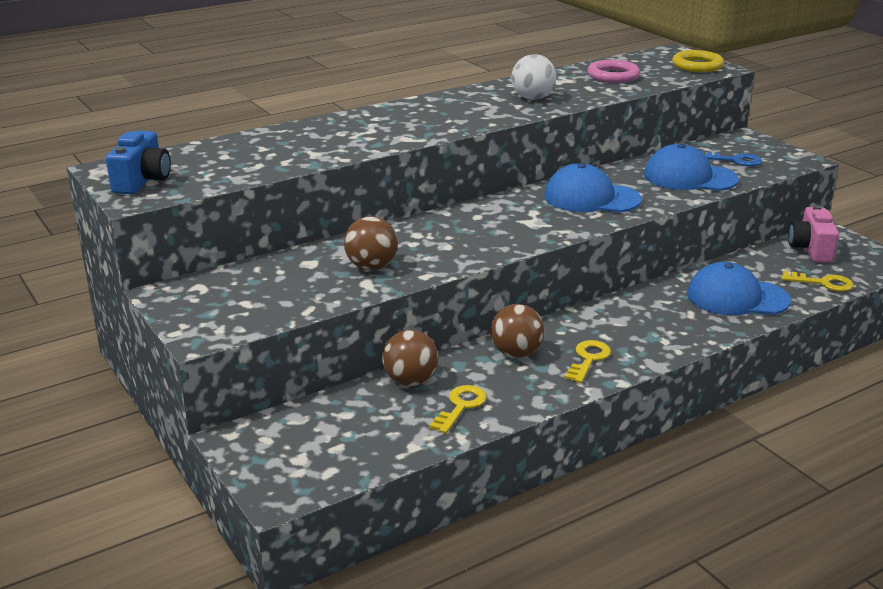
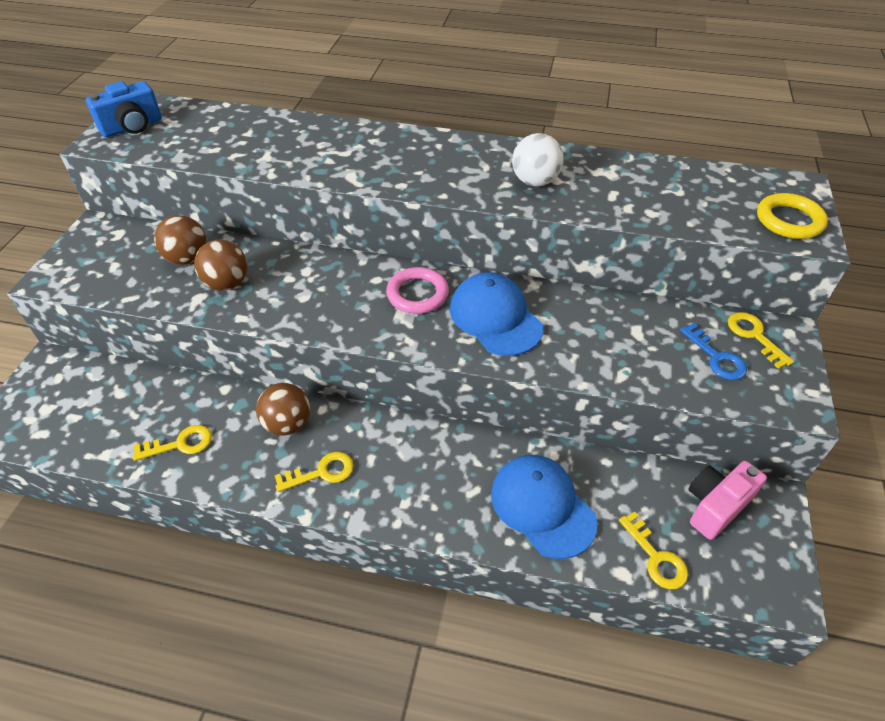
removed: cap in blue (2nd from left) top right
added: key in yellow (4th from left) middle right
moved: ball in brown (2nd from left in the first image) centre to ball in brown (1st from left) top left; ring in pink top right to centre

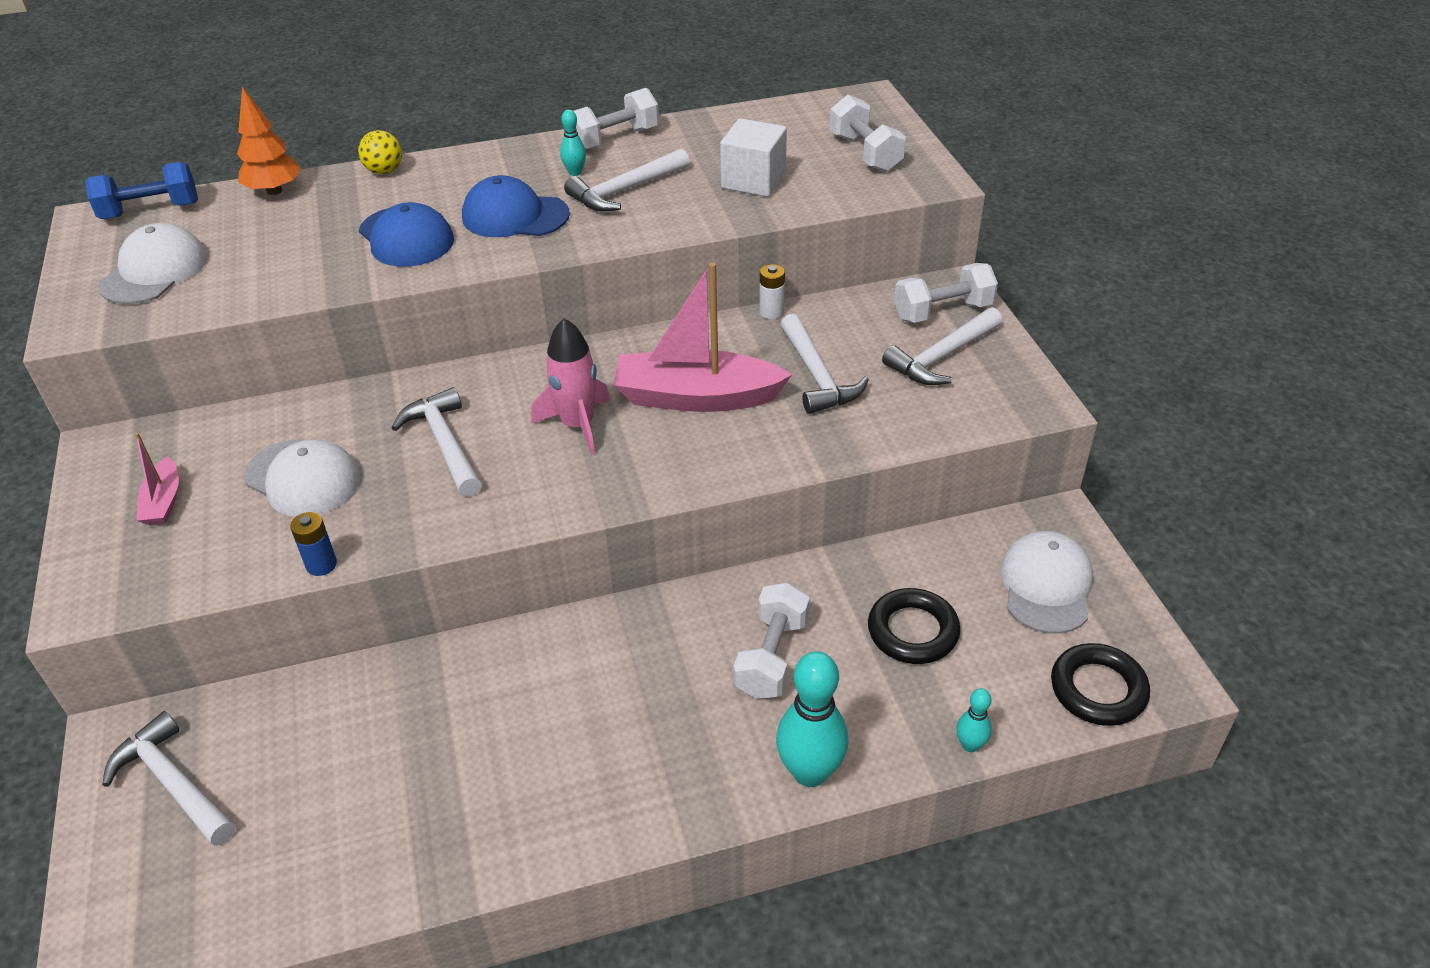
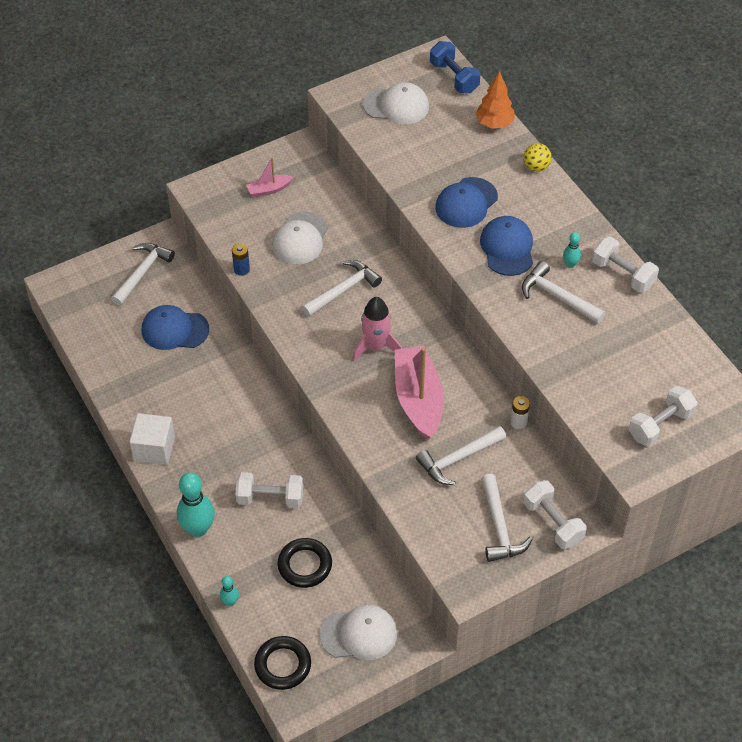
added: cap in blue (1st from left) middle left
moved: cube in white top centre to middle left
turned: hammer in white (5th from left in the first image) centre = bottom right 135 degrees counterclockwise

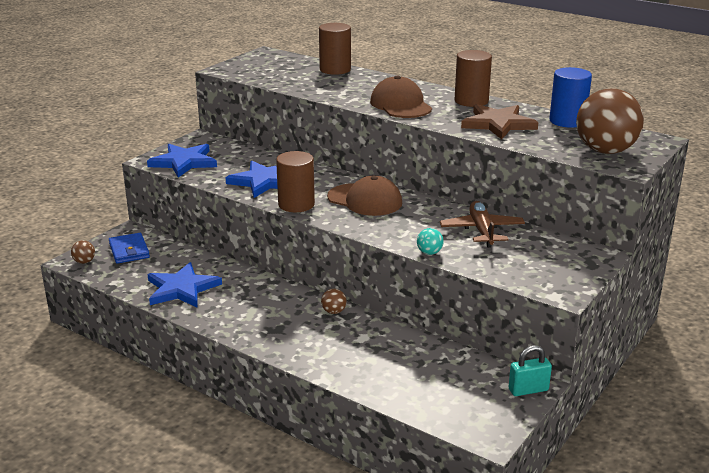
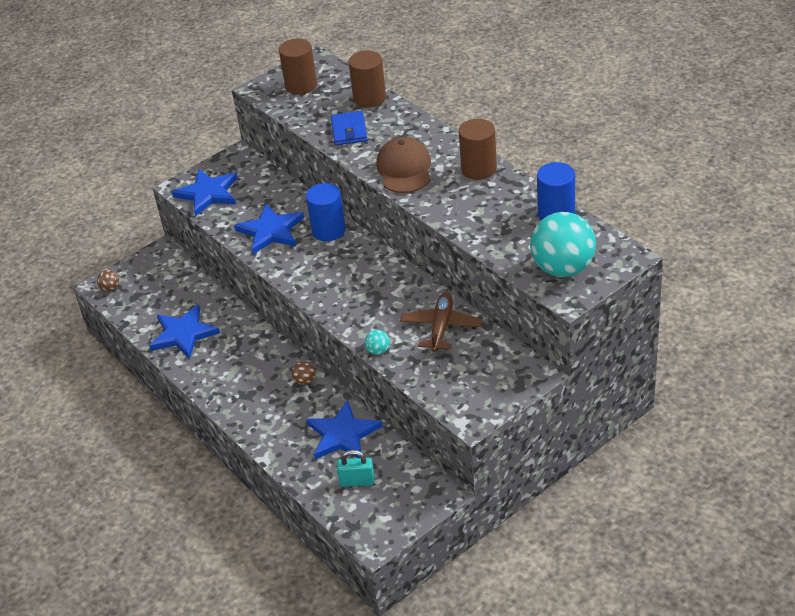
removed: cap in brown (1st from left) centre; star in brown top right
added: cylinder in blue (1st from left) centre; star in blue (4th from left) bottom centre
moved: cylinder in brown (1st from left) centre to top centre; wallet in blue middle left to top centre; padlock in turquoise bottom right to bottom centre
recoloured: ball in brown (3rd from left) top right to ball in turquoise (2nd from left) middle right

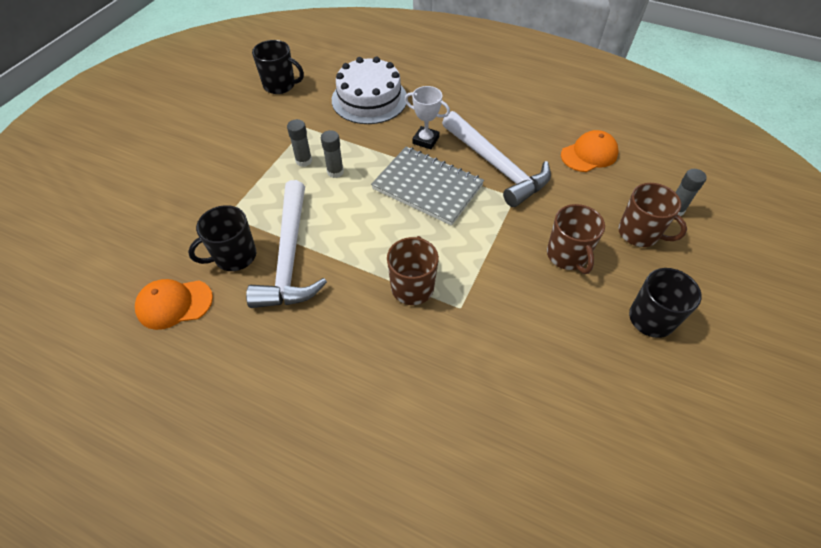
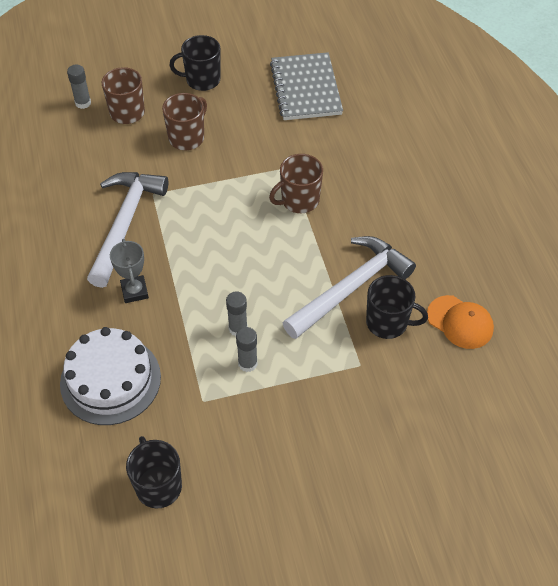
removed: cap in orange (2nd from left) top right
moved: notebook in grey centre to top centre
recoloured: trophy in white top centre to trophy in grey middle left

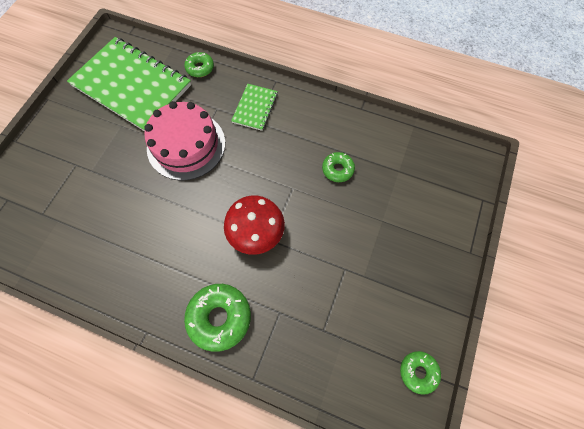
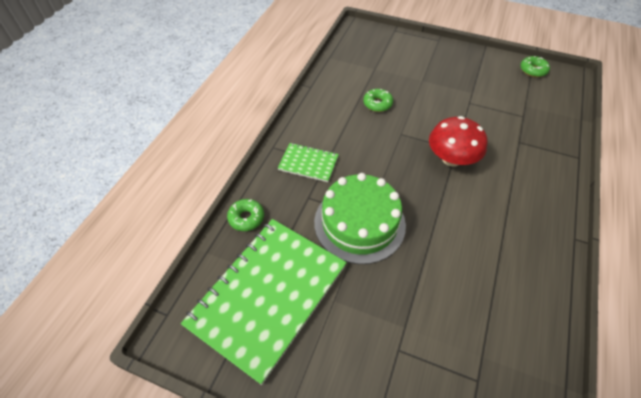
removed: donut in green (2nd from left) bottom centre
recoloured: cake in pink top left to cake in green centre

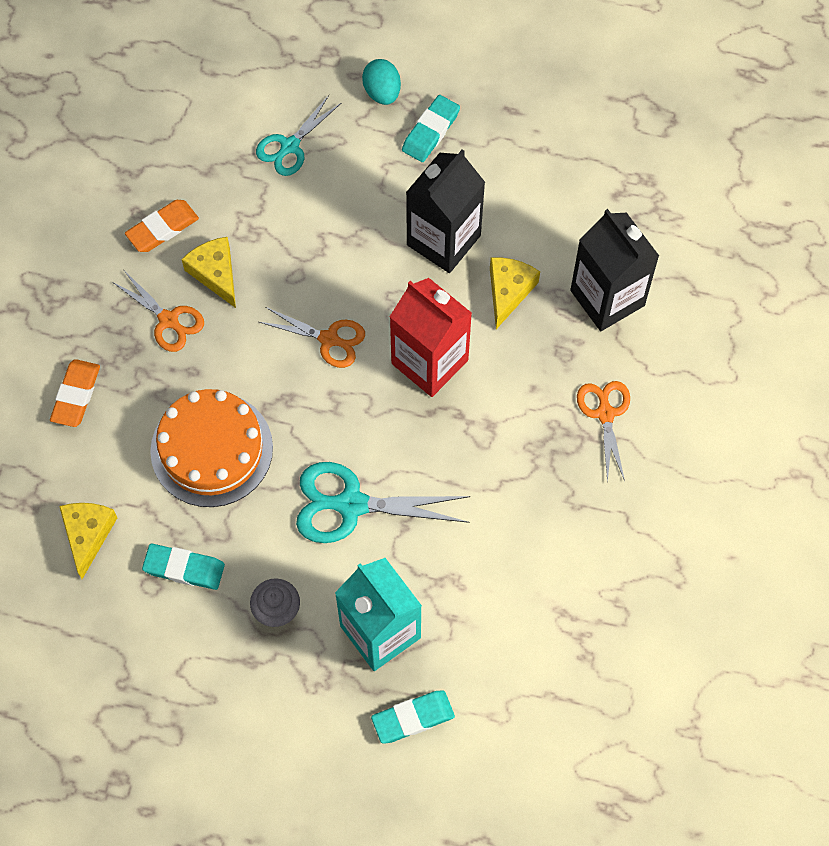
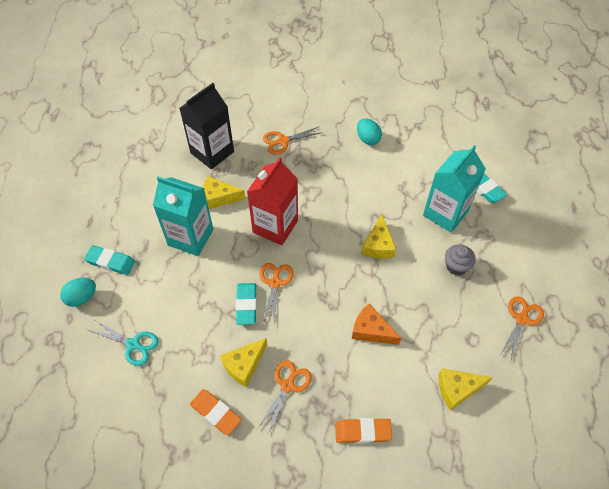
added: egg in turquoise (2nd from left) top centre; scissors in orange (4th from left) bottom right
moved: eraser in turquoise (1st from left in the first image) bottom left to eraser in turquoise (2nd from left) centre
replaced: cake in orange middle left to cheese in orange centre; scissors in turquoise (2nd from left) centre to cheese in yellow (3rd from left) centre
recoloured: carton in black (1st from left) top centre to carton in turquoise (1st from left) middle left

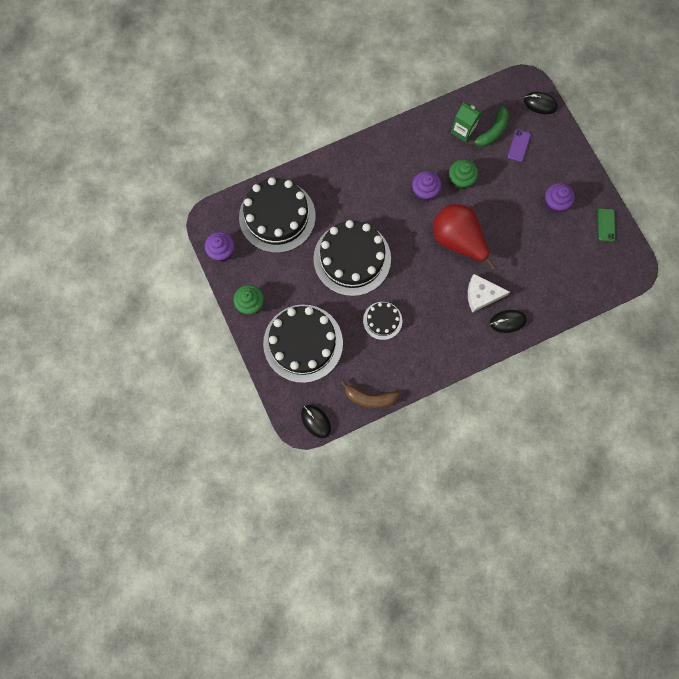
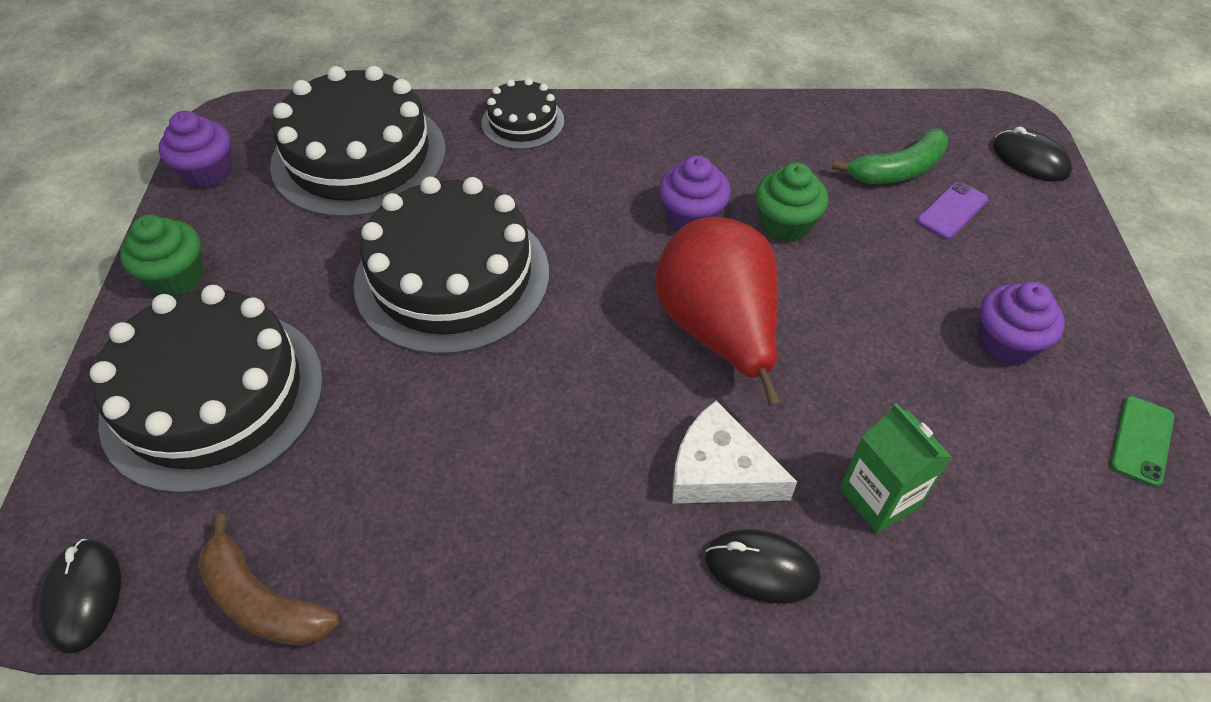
moved: cake in black (4th from left) centre to top centre; carton in green top right to bottom right

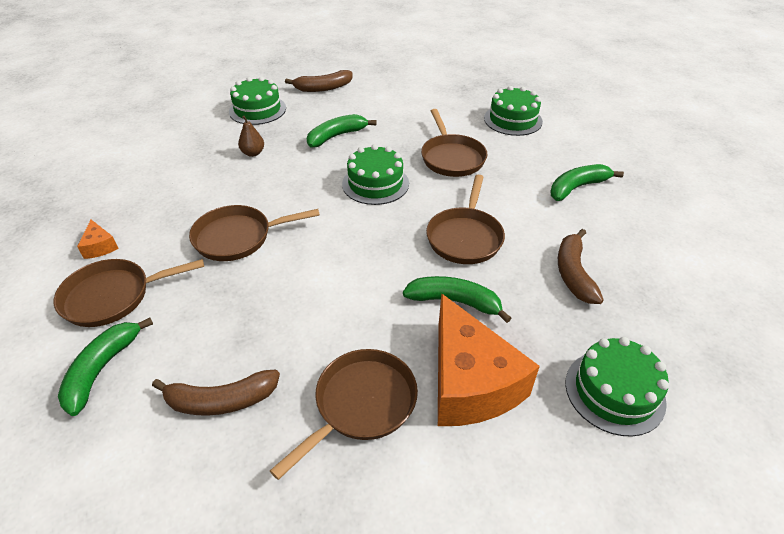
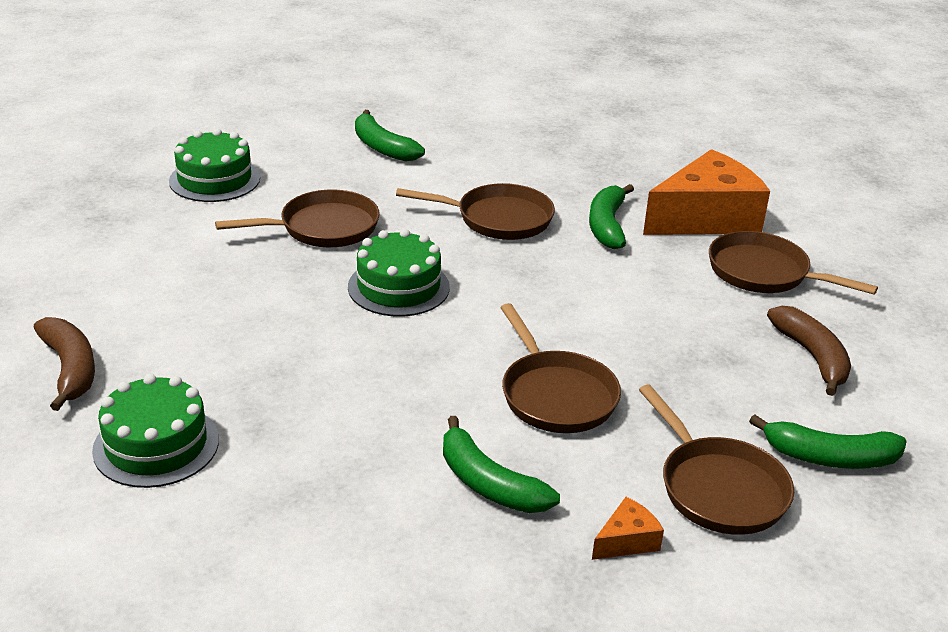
removed: pear in brown top left; banana in brown (3rd from left) middle right; cake in green (4th from left) bottom right
moved: banana in green (2nd from left) top centre to bottom centre

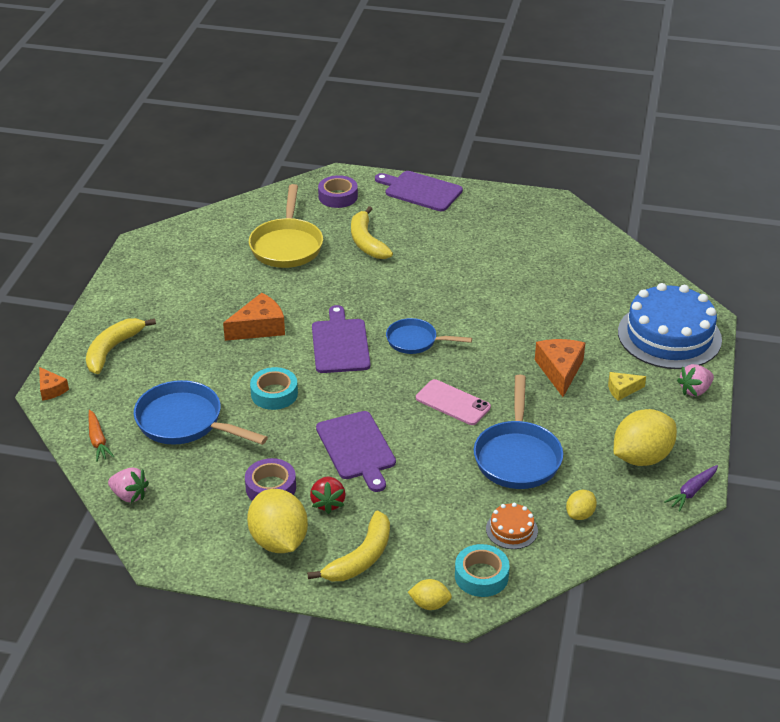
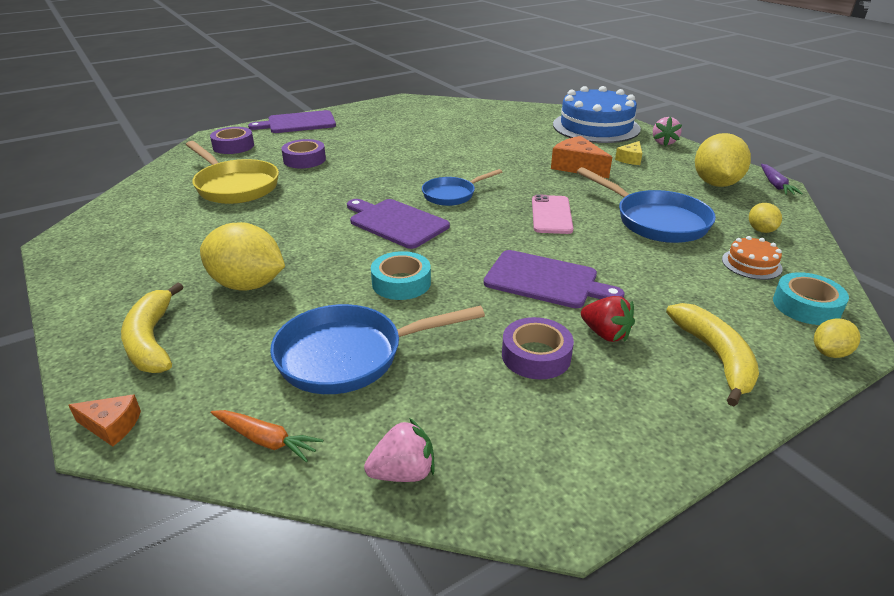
removed: cheese in orange (2nd from left) middle left
moved: lemon in yellow (1st from left) bottom centre to middle left
replaced: banana in yellow (3rd from left) top centre to tape in purple (2nd from left) top centre
turned: phone in pink centre = centre 75 degrees counterclockwise

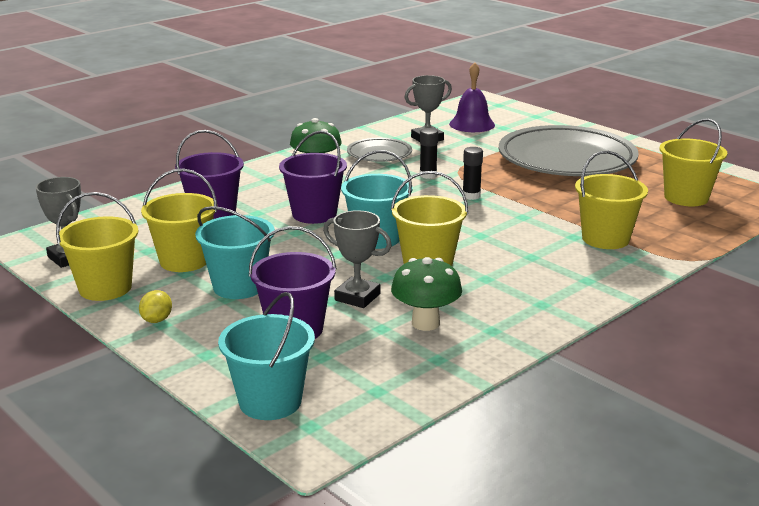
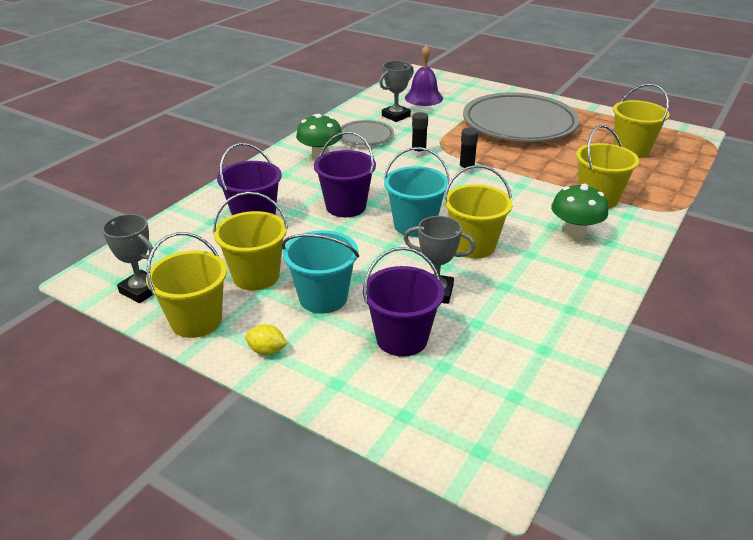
removed: bucket in turquoise (2nd from left) bottom centre
moved: mushroom in green (2nd from left) centre to middle right
turned: lemon in yellow middle left = centre 75 degrees counterclockwise

